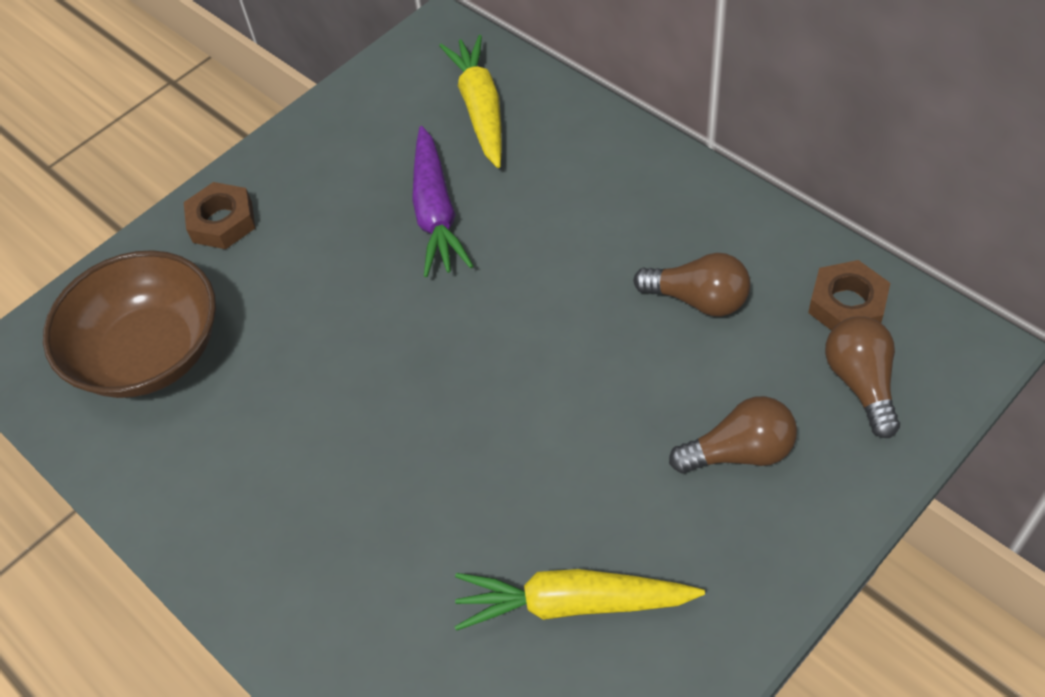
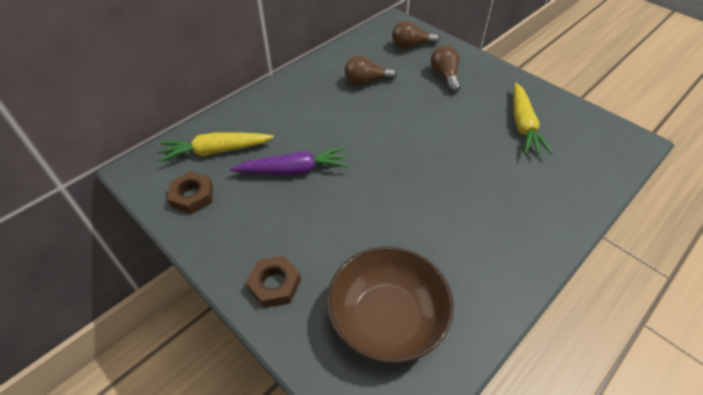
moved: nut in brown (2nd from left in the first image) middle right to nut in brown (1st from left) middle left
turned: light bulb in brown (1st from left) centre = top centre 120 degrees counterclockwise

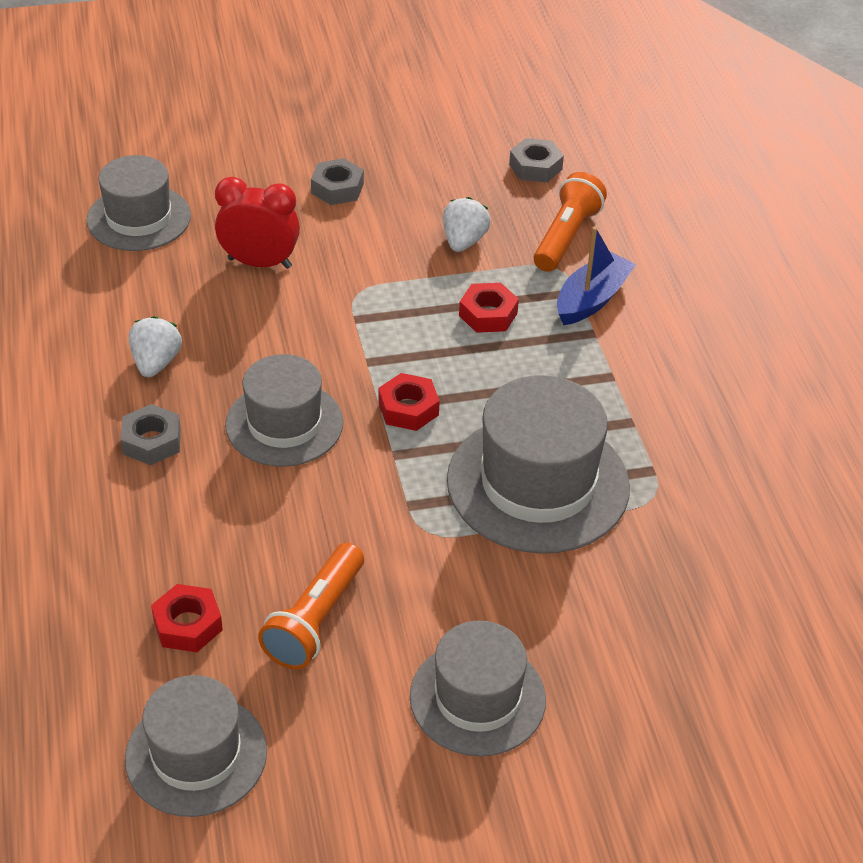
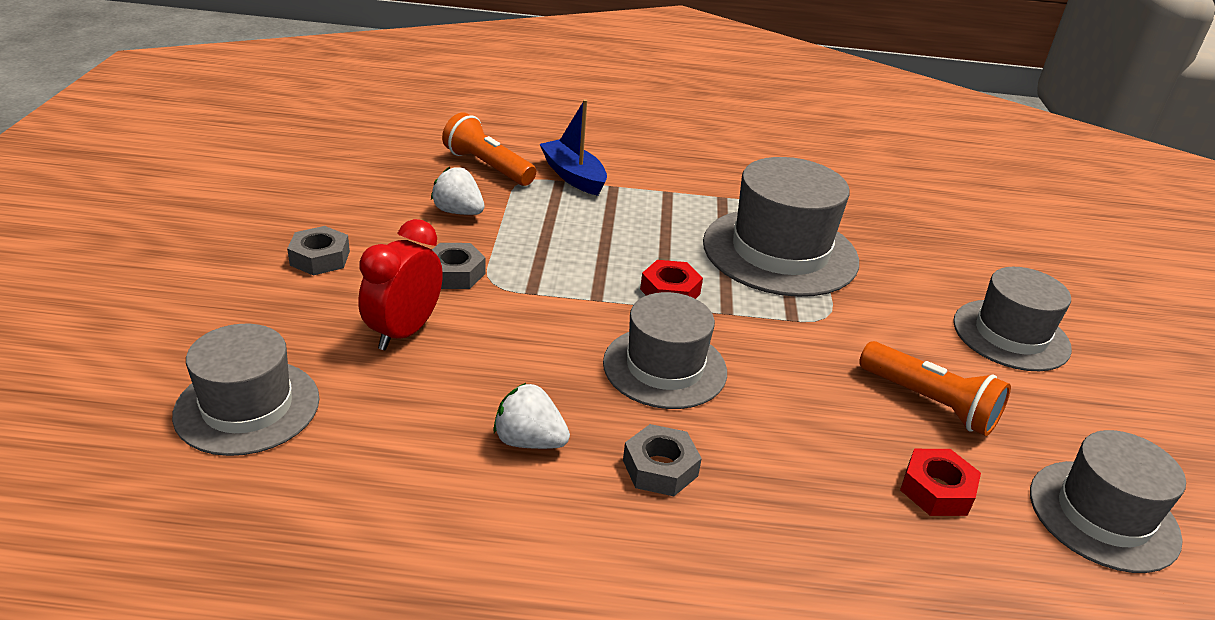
removed: nut in red (3rd from left) centre
moved: nut in grey (3rd from left in the first image) top centre to nut in grey (2nd from left) centre

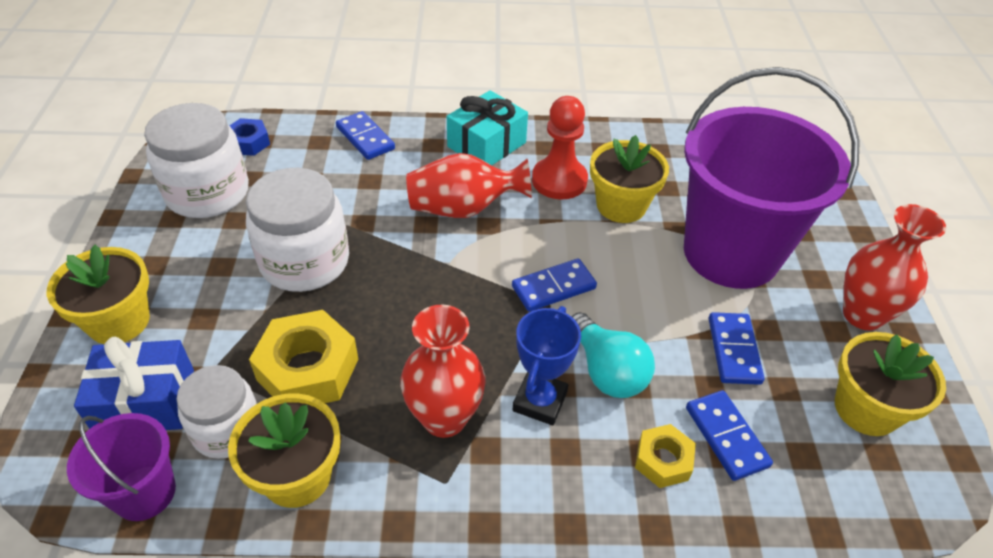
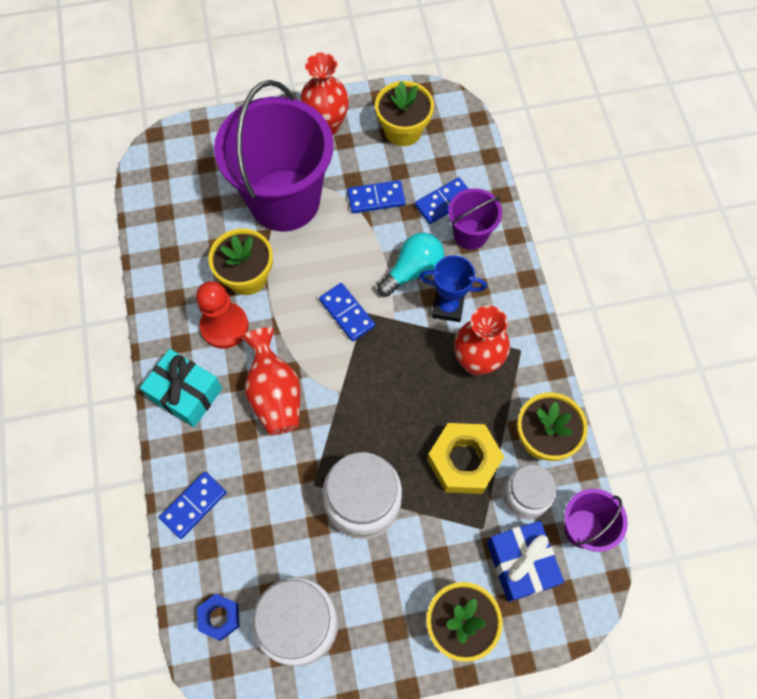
replaced: nut in yellow (2nd from left) bottom right to bucket in purple (2nd from left) top centre

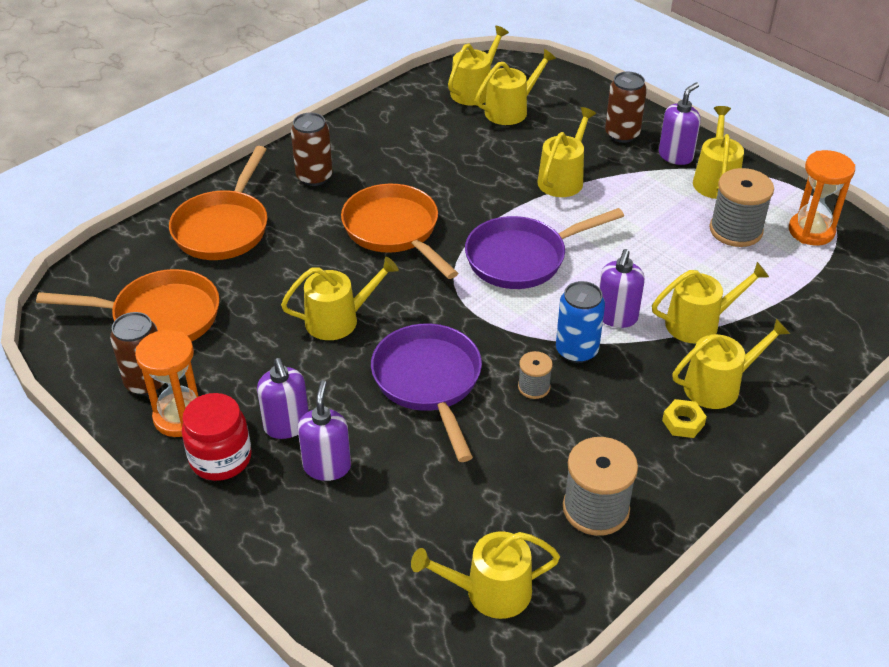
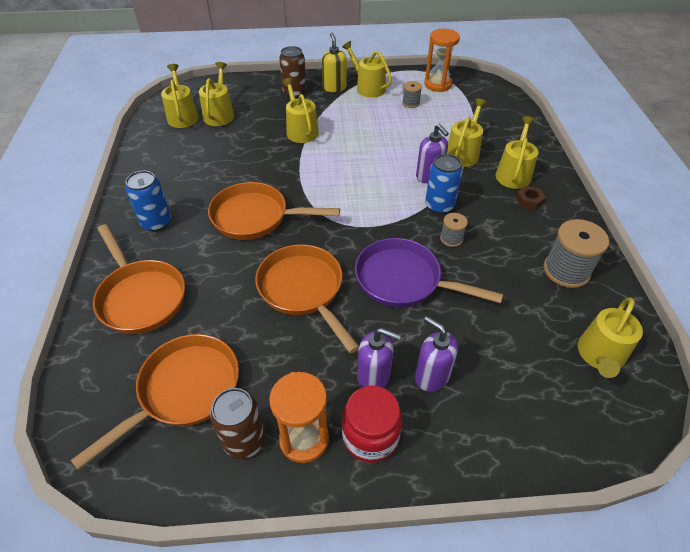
removed: pan in purple (2nd from left) centre
replaced: watering can in yellow (1st from left) centre to pan in orange (4th from left) centre
recoloured: can in brown (2nd from left) top centre to can in blue (1st from left) middle left; soap dispenser in purple (4th from left) top right to soap dispenser in yellow top centre; nut in yellow middle right to nut in brown middle right
resized: spool in grey (3rd from left in the first image) top right = top centre x0.53

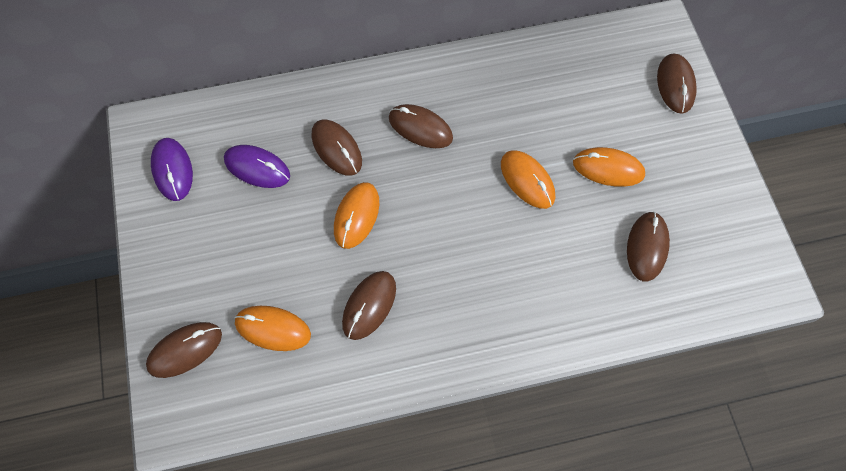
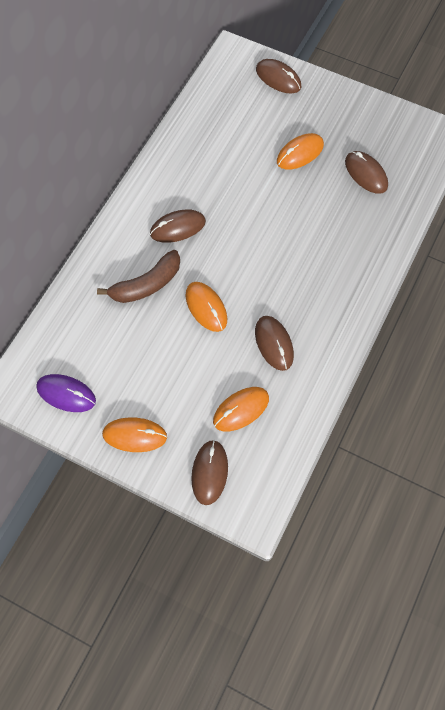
removed: mouse in purple (2nd from left) middle left
moved: mouse in orange (3rd from left in the first image) centre to mouse in orange (1st from left) middle left
replaced: mouse in brown (2nd from left) top centre to banana in brown middle left

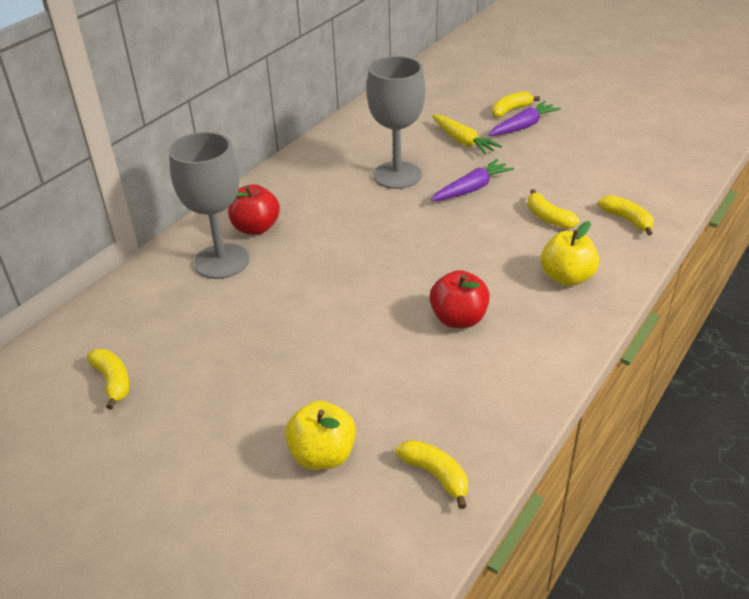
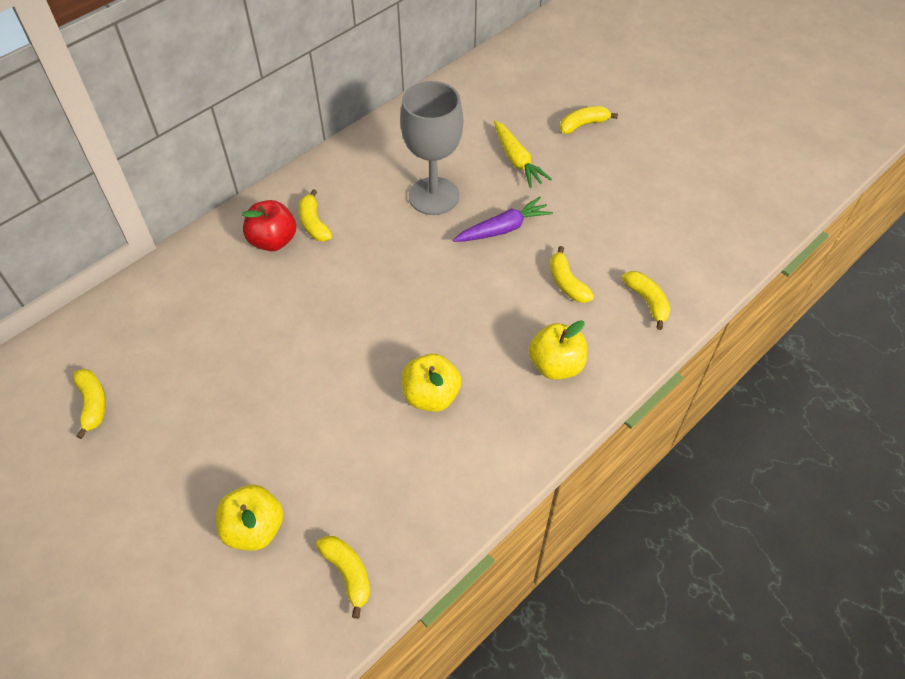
removed: goblet in grey (1st from left) middle left; carrot in purple (2nd from left) top right
added: banana in yellow (2nd from left) top centre
recoloured: apple in red (2nd from left) centre to apple in yellow (2nd from left) centre

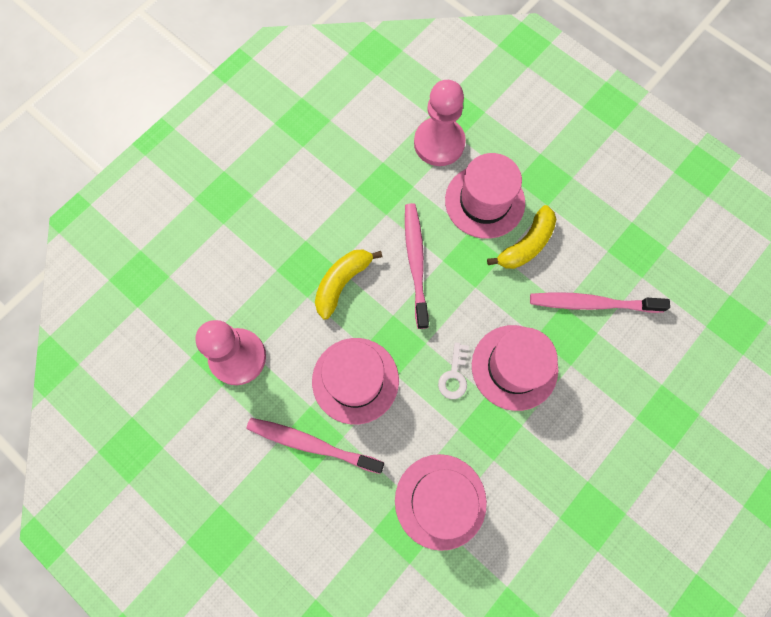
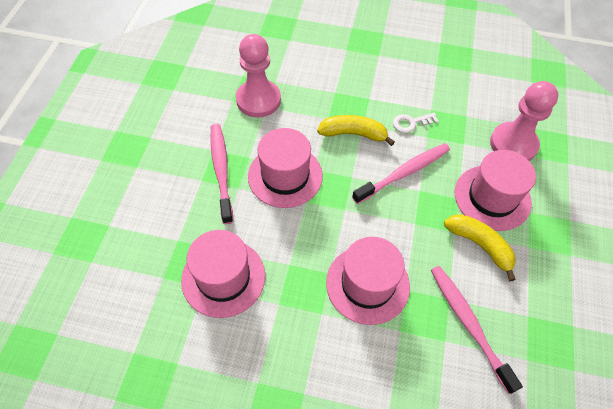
moved: key in white centre to top right
turned: banana in yellow (2nd from left) middle right = middle right 150 degrees counterclockwise

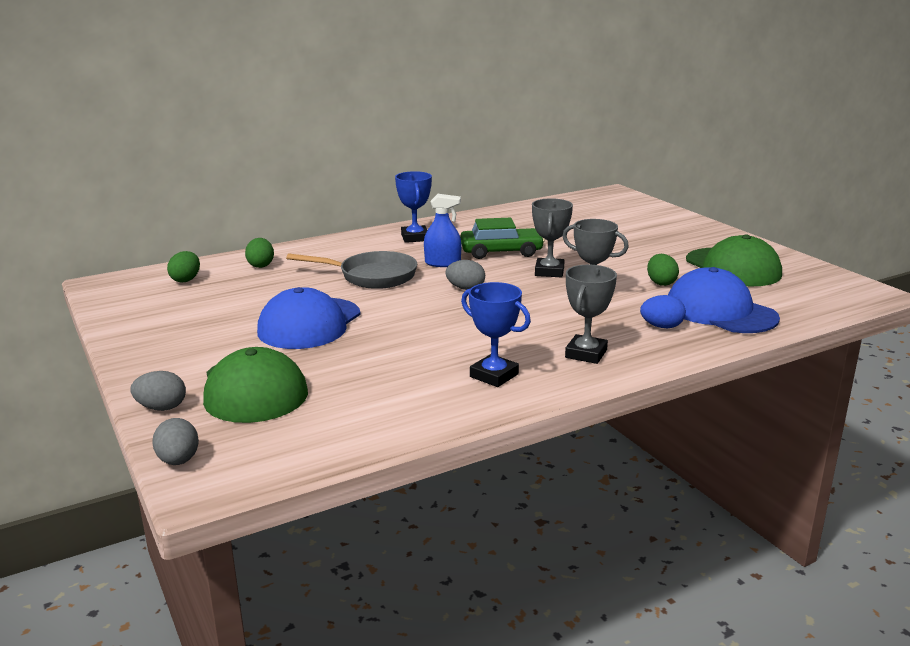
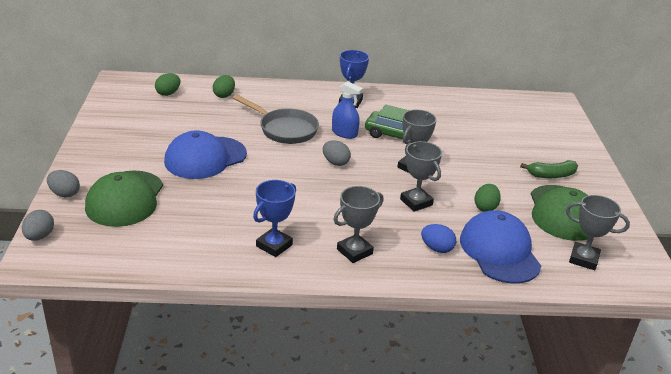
added: banana in green middle right; trophy in grey (4th from left) middle right
turned: trophy in blue (2nd from left in the first image) centre = centre 60 degrees clockwise

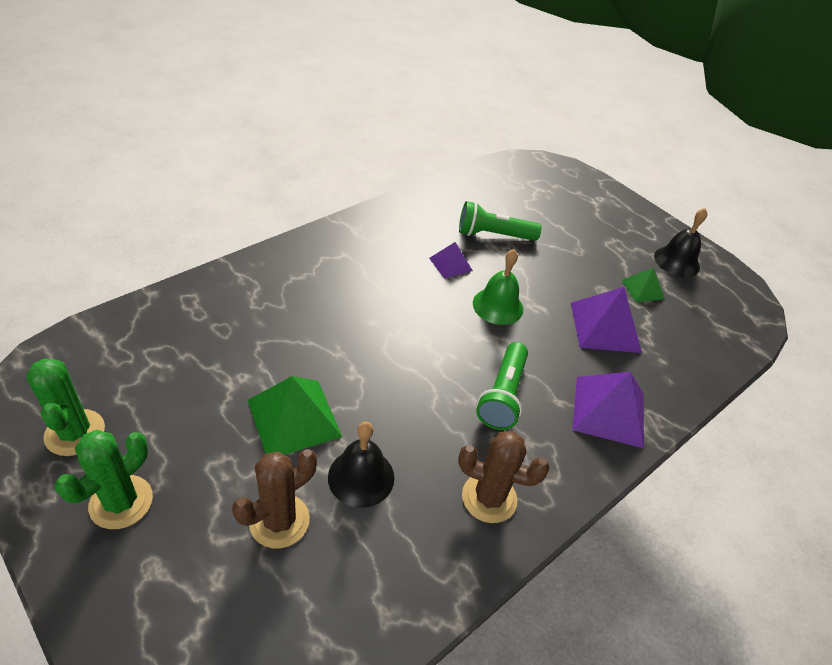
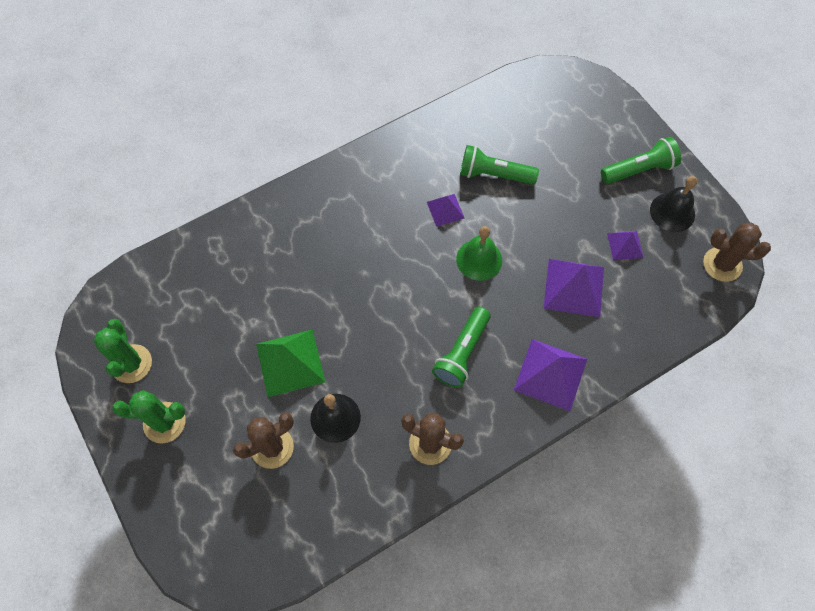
added: flashlight in green (3rd from left) top right; cactus in brown (3rd from left) middle right
recoloured: pyramid in green (2nd from left) middle right to pyramid in purple (4th from left) middle right
turned: cactus in green (2nd from left) bottom left = bottom left 45 degrees clockwise

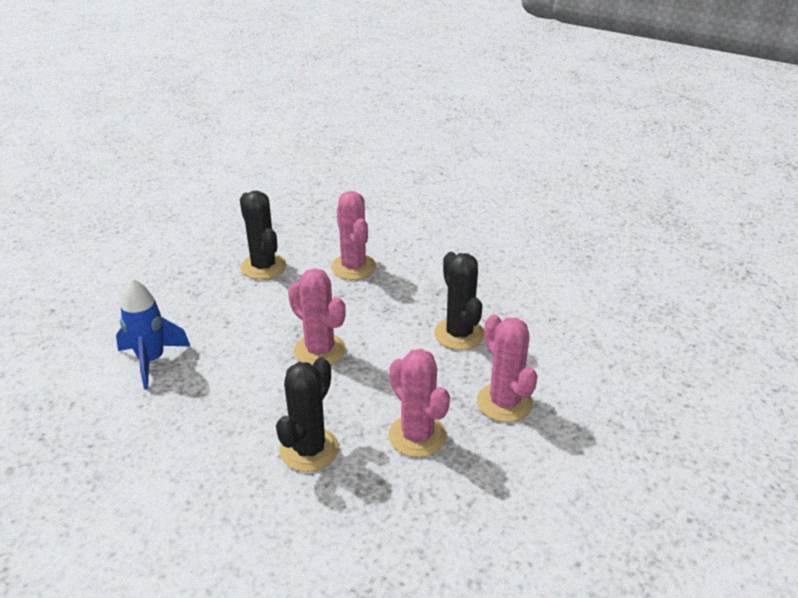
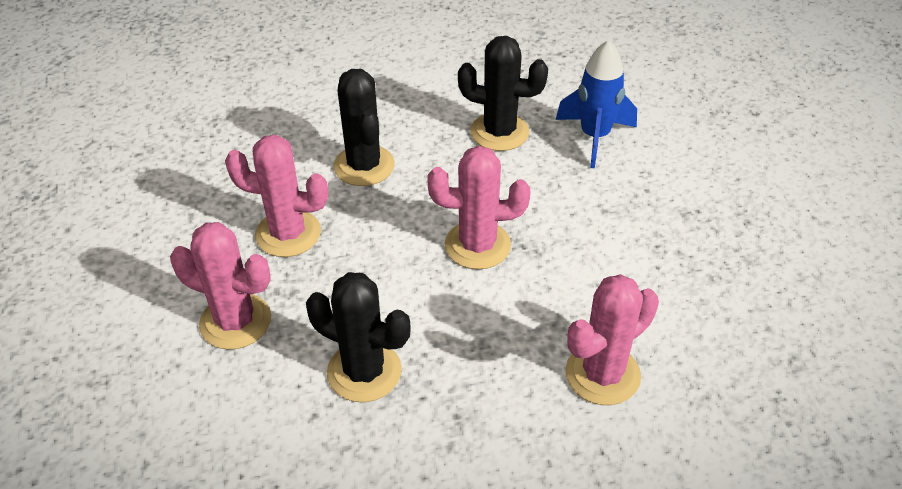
moved: cactus in black (1st from left in the first image) middle left to cactus in black (3rd from left) top centre
turned: cactus in pink (2nd from left in the first image) centre = bottom right 60 degrees counterclockwise

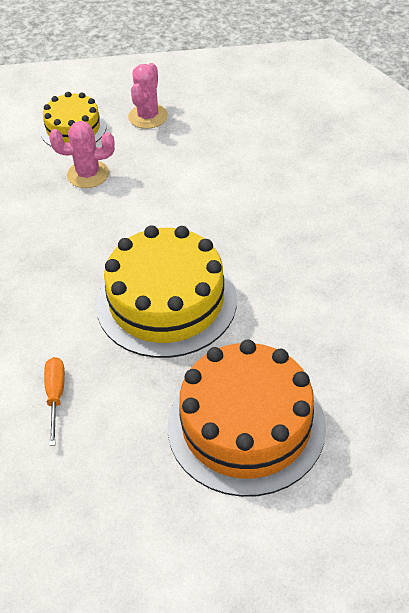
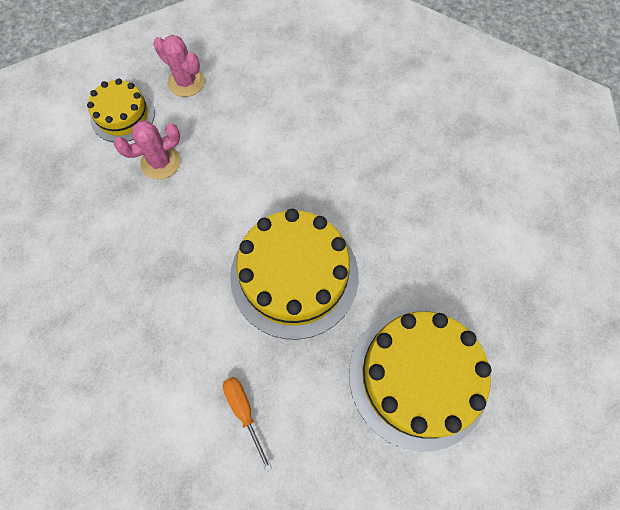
recoloured: cake in orange bottom centre to cake in yellow (3rd from left) bottom right
turned: cactus in pink (2nd from left) top centre = top left 45 degrees counterclockwise

